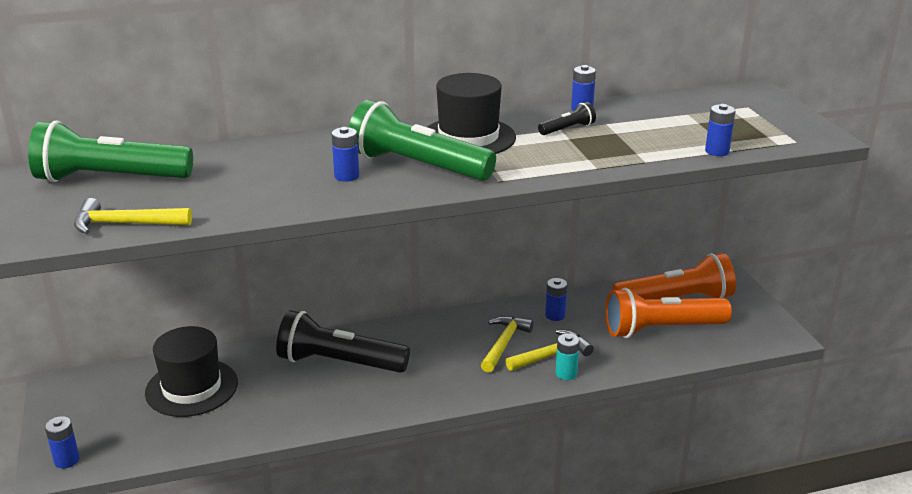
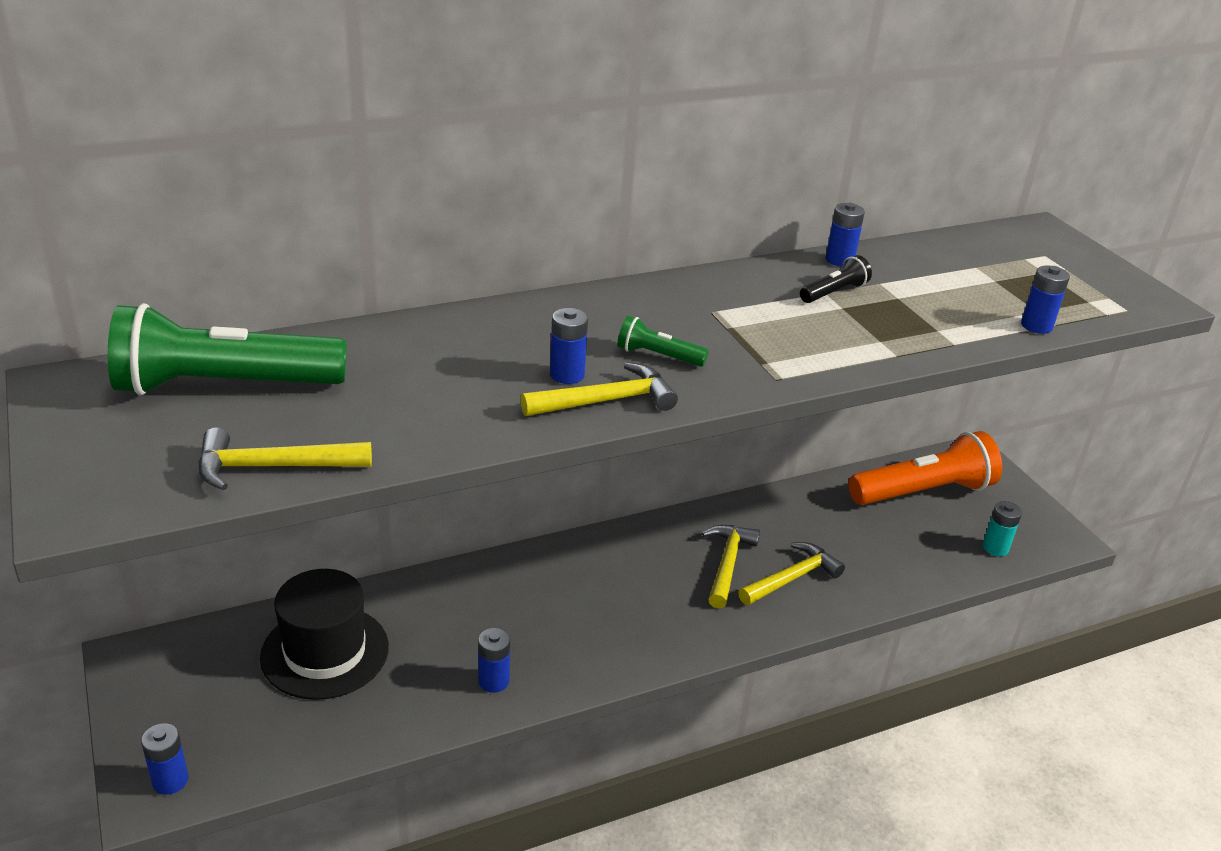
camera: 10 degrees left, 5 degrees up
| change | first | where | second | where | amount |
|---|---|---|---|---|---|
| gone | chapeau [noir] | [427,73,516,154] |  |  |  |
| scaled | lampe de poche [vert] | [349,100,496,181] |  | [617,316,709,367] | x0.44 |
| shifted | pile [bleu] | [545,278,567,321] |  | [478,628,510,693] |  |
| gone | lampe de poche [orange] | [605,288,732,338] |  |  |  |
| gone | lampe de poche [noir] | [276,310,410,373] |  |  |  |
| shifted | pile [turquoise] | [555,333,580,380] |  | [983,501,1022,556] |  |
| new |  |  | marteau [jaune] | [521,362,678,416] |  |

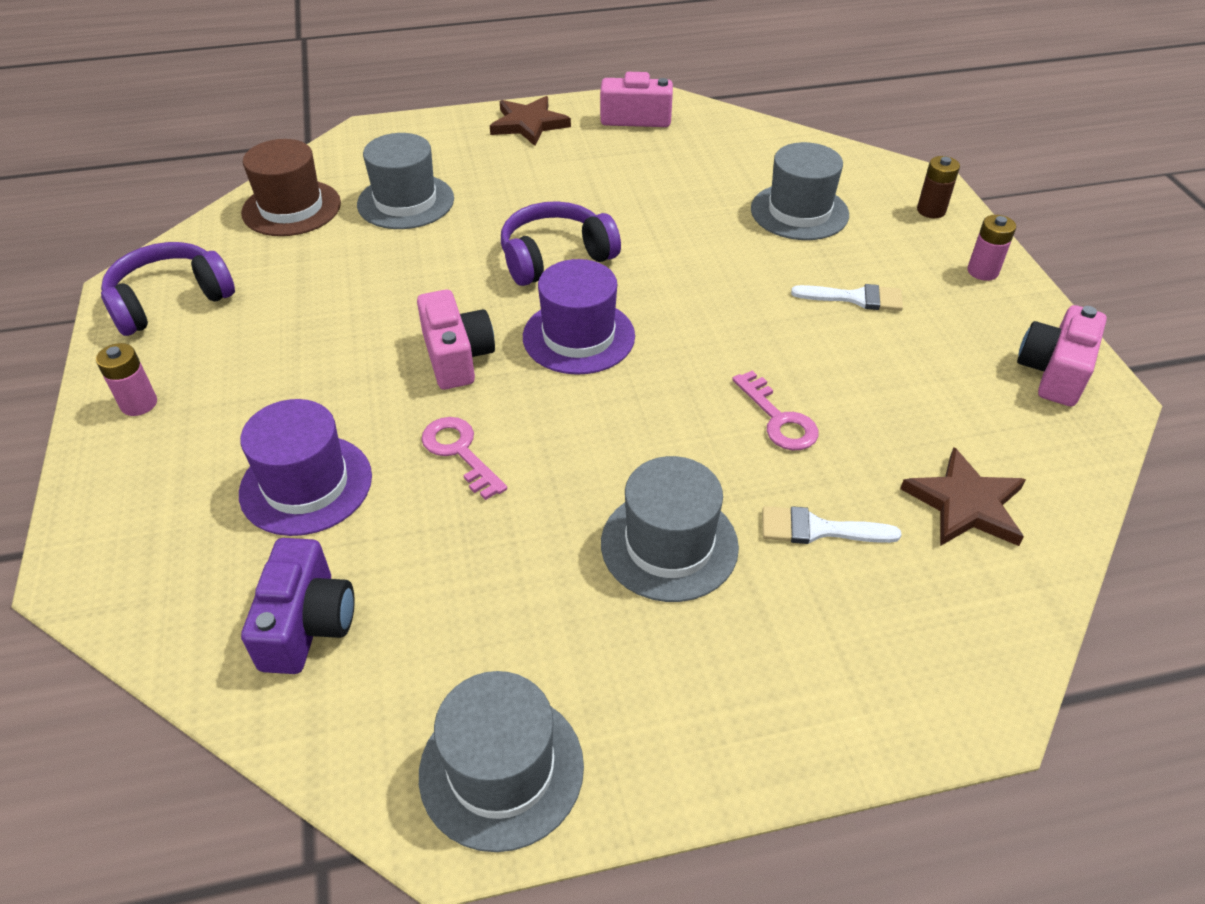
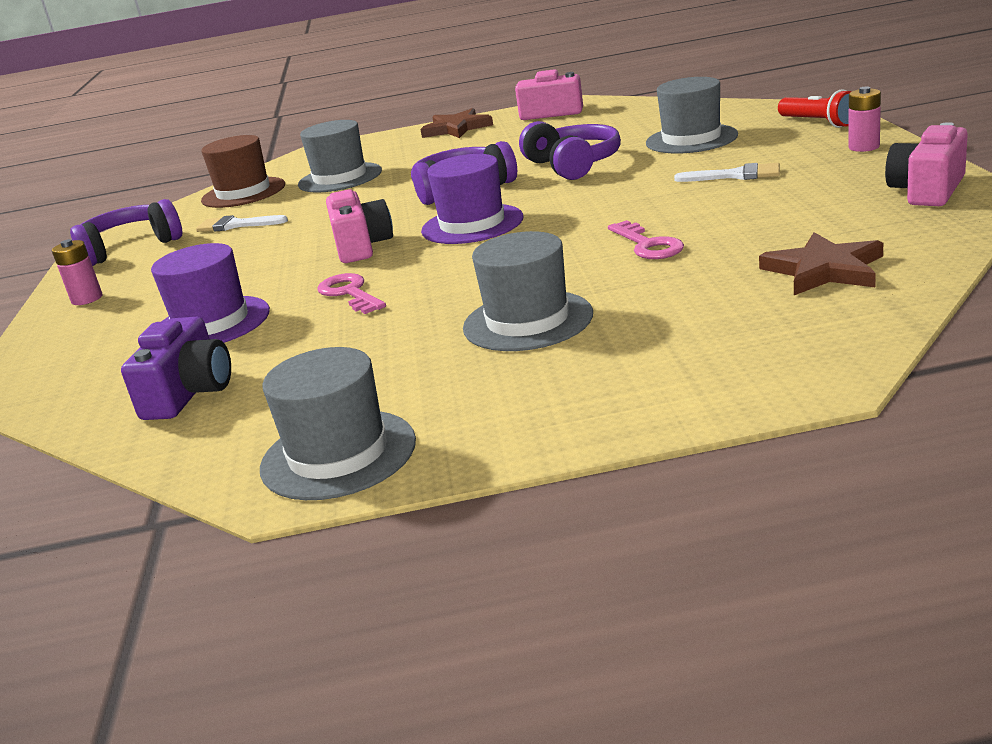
camera: 10 degrees right, 20 degrees down
| change | first | where | second | where | amount |
|---|---|---|---|---|---|
| swapped | pile [marron] | [917,156,960,218] | lampe de poche [rouge] | [778,89,852,128] |  |
| shifted | pinceau [blanc] | [762,506,901,544] |  | [196,215,288,232] |  |
| new |  |  | casque audio [violet] | [519,121,621,180] |  |

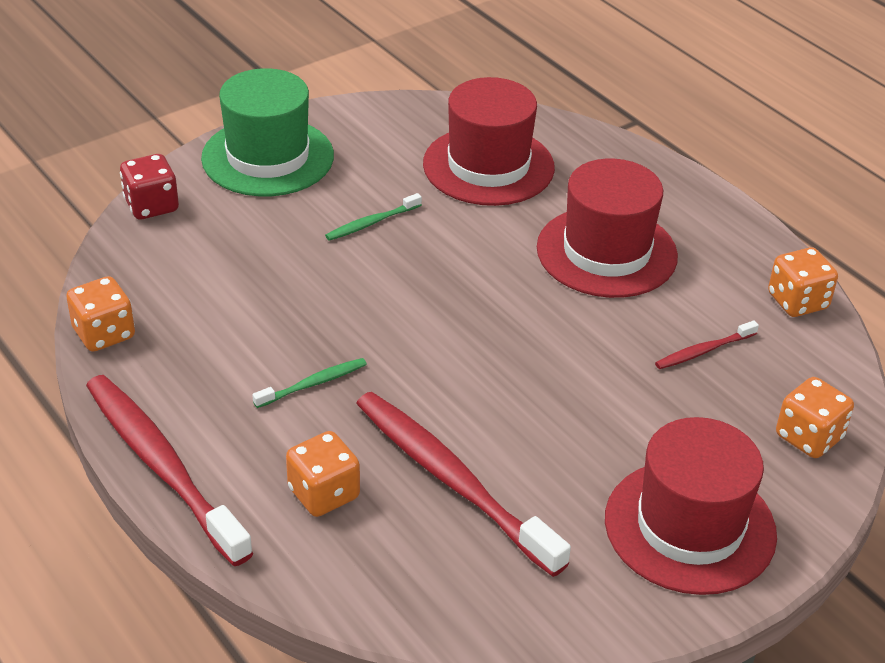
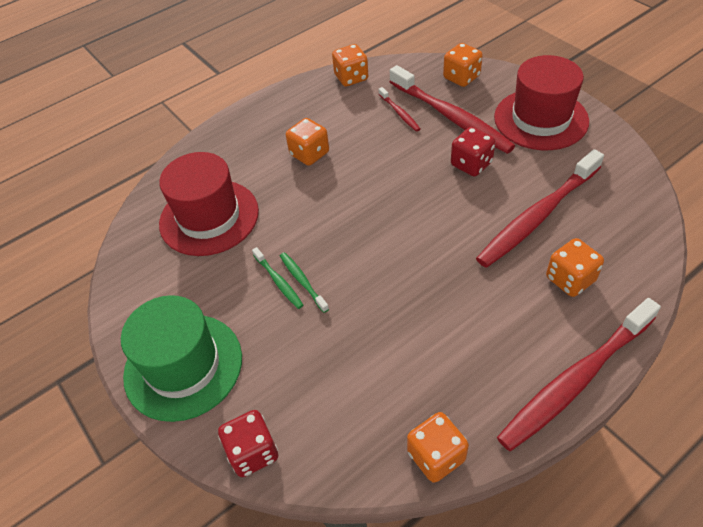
camera: 85 degrees left, 10 degrees up
| change | first | where | second | where | amount |
|---|---|---|---|---|---|
| swapped | chapeau [rouge] | [537,159,678,298] | dé [orange] | [286,118,329,166] |  |
| shifted | brosse à dents [vert] | [252,358,367,408] |  | [280,252,329,313] |  |
| new |  |  | brosse à dents [rouge] | [390,65,515,154] |  |
| new |  |  | dé [rouge] | [451,127,496,177] |  |

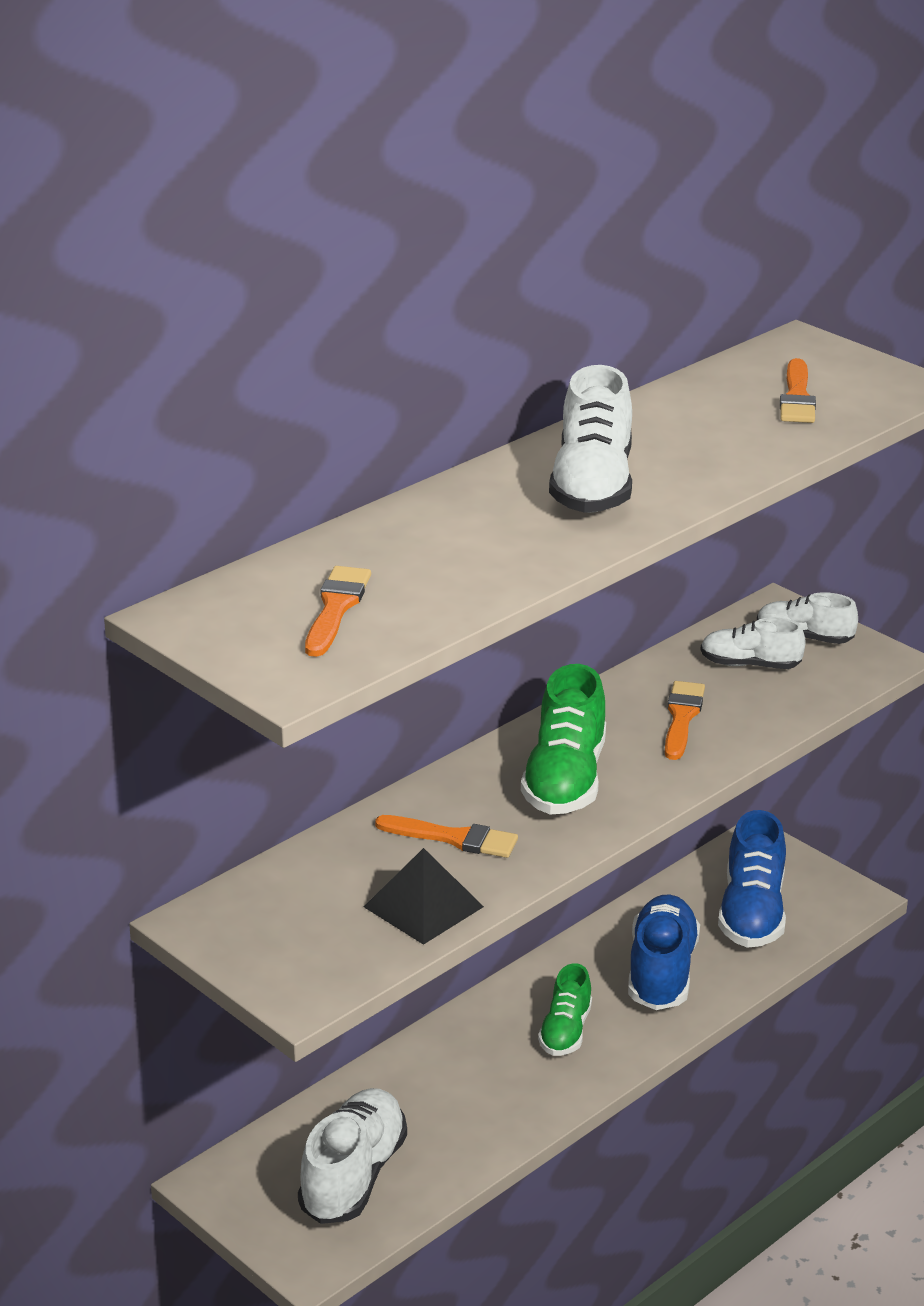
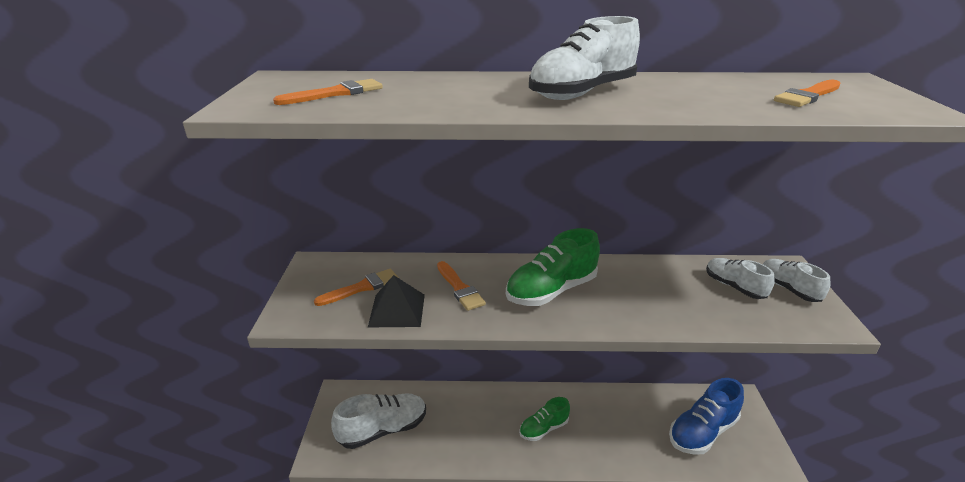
camera: 45 degrees right, 0 degrees up
| change | first | where | second | where | amount |
|---|---|---|---|---|---|
| shifted | pinceau [orange] | [665,681,705,760] |  | [314,269,399,306] |  |
| gone | chaussure [bleu] | [628,894,700,1010] |  |  |  |

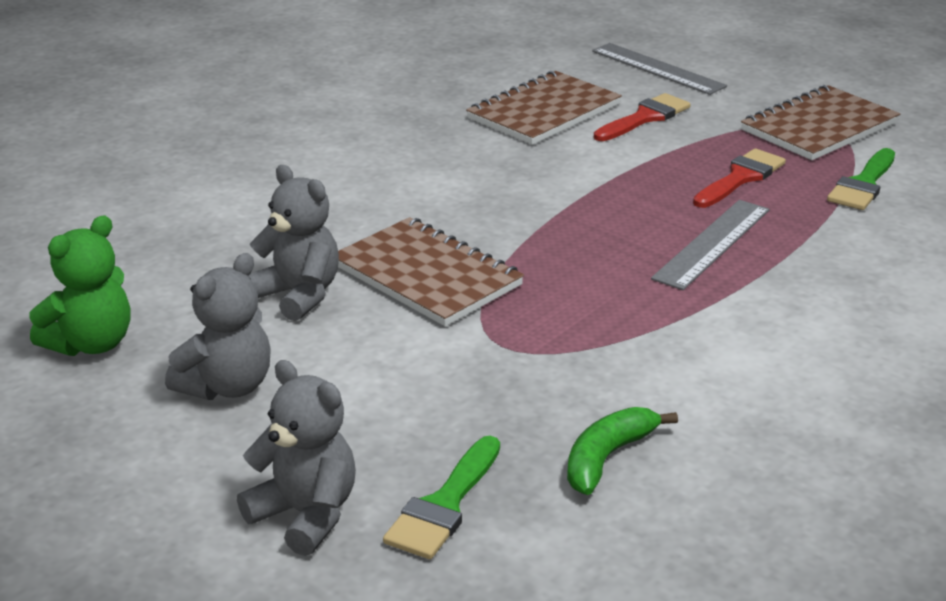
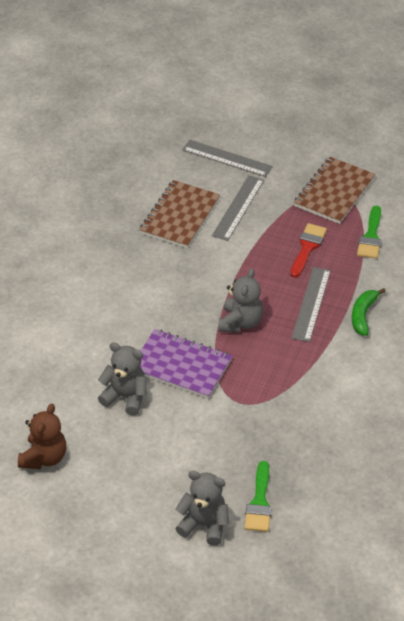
camera: 20 degrees left, 15 degrees up
| change | first | where | second | where | amount |
|---|---|---|---|---|---|
| swapped | pinceau [rouge] | [594,93,691,141] | règle [gris] | [212,175,264,241] |  |
| repainted | ours en peluche [vert] | [29,215,131,356] | ours en peluche [marron] | [18,404,66,469] |  |
| repainted | carnet [marron] | [338,217,524,326] | carnet [violet] | [140,329,232,399] |  |
| shifted | ours en peluche [gris] | [165,253,271,400] |  | [219,268,263,332] |  |
| shifted | banane [vert] | [567,407,678,495] |  | [352,288,386,336] |  |

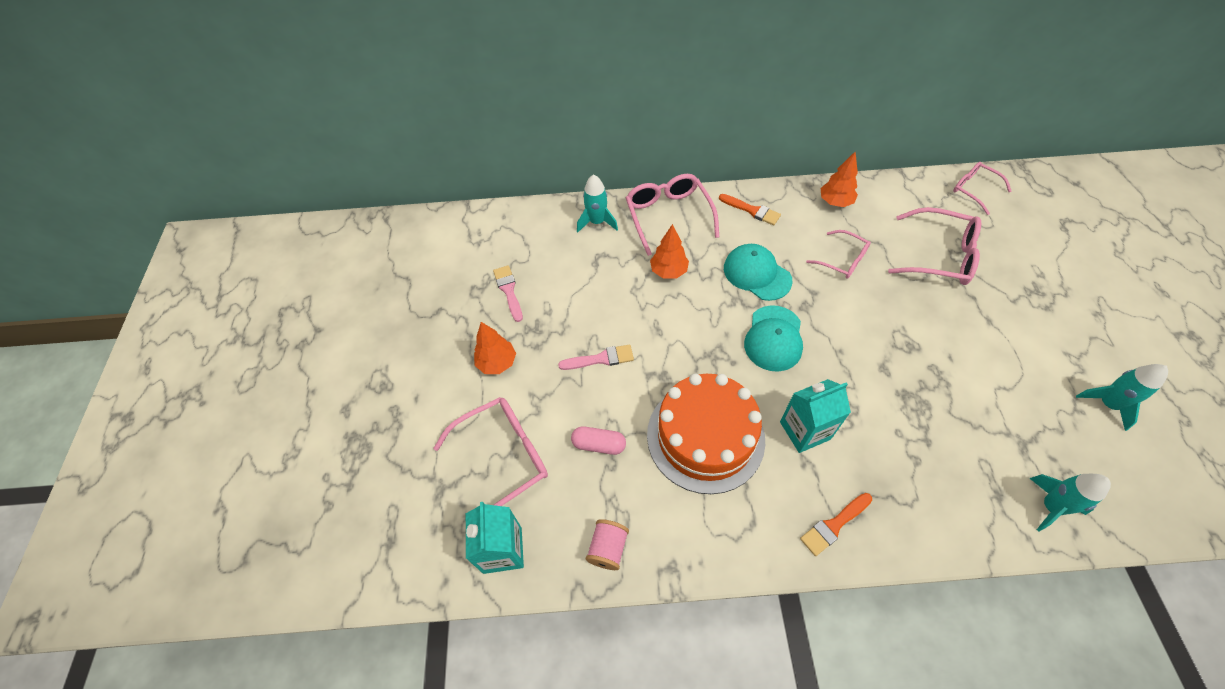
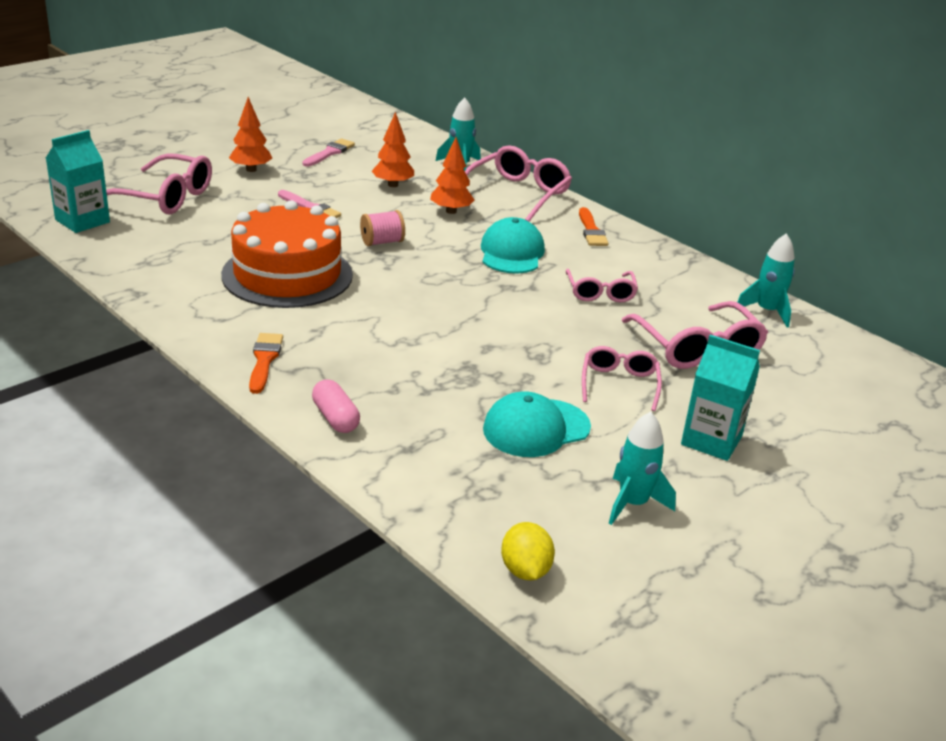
camera: 45 degrees right, 25 degrees down
| change | first | where | second | where | amount |
|---|---|---|---|---|---|
| shifted | arbre [orange] | [821,152,858,207] |  | [372,112,414,187] |  |
| shifted | lunettes [rose] | [953,162,1011,215] |  | [582,346,662,411] |  |
| shifted | casquette [turquoise] | [744,305,803,372] |  | [483,391,591,457] |  |
| shifted | brique de lait [turquoise] | [780,379,851,453] |  | [681,335,760,461] |  |
| shifted | gélule [rose] | [571,426,626,455] |  | [312,379,360,433] |  |
| shifted | fusée [turquoise] | [1029,474,1111,531] |  | [737,233,795,327] |  |
| rotated | pinceau [orange] | [800,493,872,556] |  | [249,333,283,394] | 75 degrees clockwise |
| shifted | bobine [rose] | [586,519,629,570] |  | [360,210,405,246] |  |
| new |  |  | citron [jaune] | [501,522,555,580] |  |

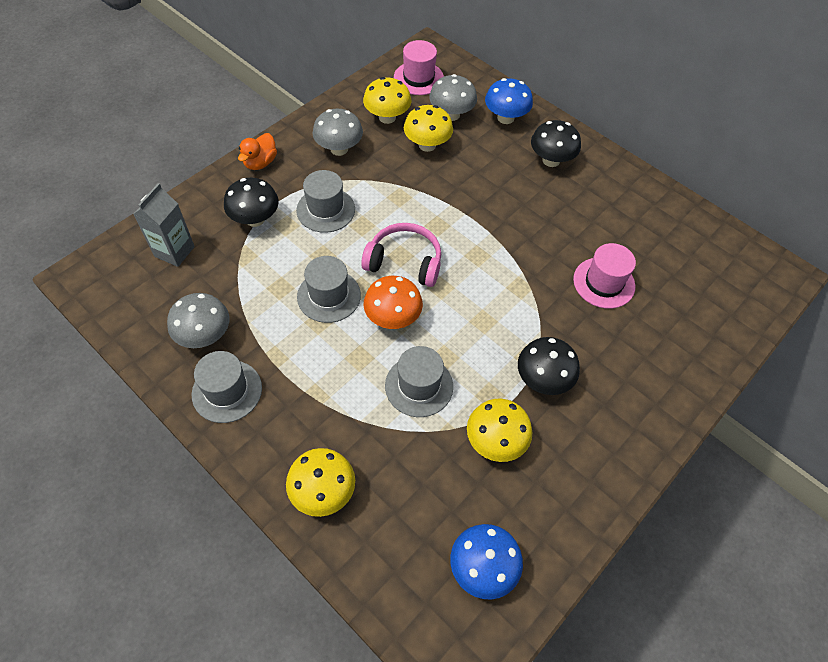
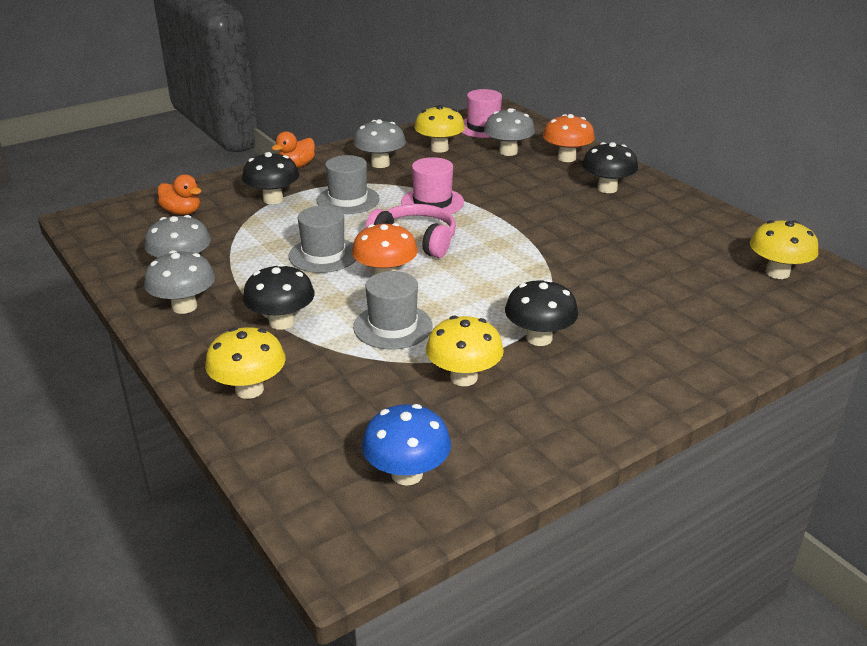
camera: 15 degrees right, 25 degrees down
| change | first | where | second | where | amount |
|---|---|---|---|---|---|
| repainted | champignon [bleu] | [485,78,533,124] | champignon [orange] | [543,114,595,162] |  |
| shifted | champignon [jaune] | [404,105,453,152] |  | [750,220,818,279] |  |
| swapped | brique de lait [gris] | [133,183,195,267] | canard [orange] | [158,174,202,215] |  |
| shifted | chapeau [rose] | [573,243,636,309] |  | [401,157,464,217] |  |
| swapped | chapeau [gris] | [192,351,262,423] | champignon [gris] | [144,250,215,314] |  |
| new |  |  | champignon [noir] | [243,264,315,330] |  |

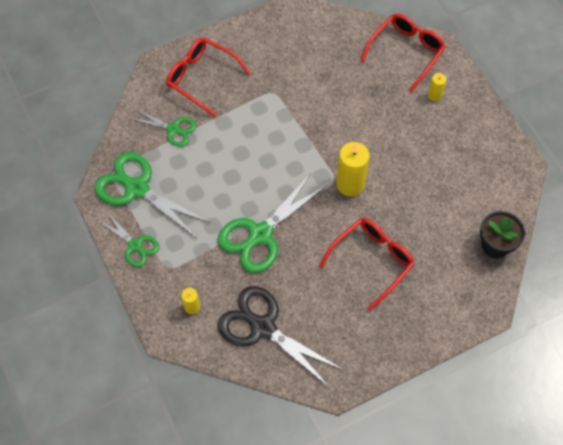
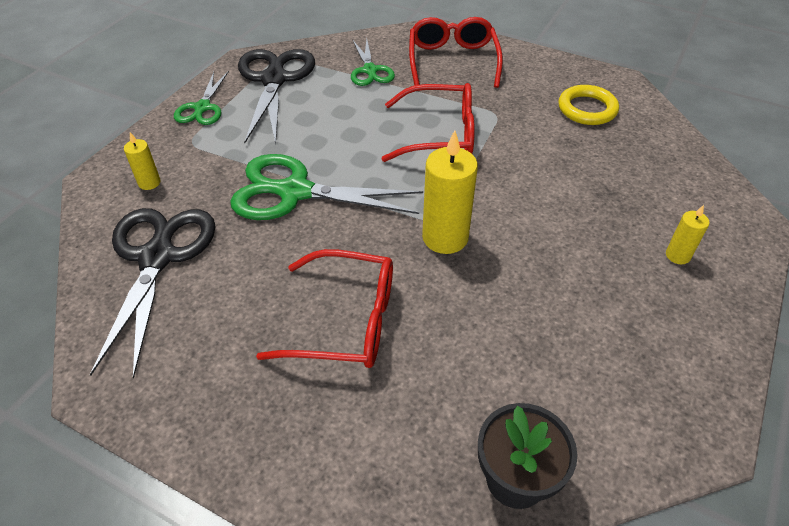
camera: 55 degrees right, 15 degrees down
| change | first | where | second | where | amount |
|---|---|---|---|---|---|
| shifted | lunettes [rouge] | [361,14,446,92] |  | [381,83,475,162] |  |
| repainted | ciseaux [vert] | [94,152,211,239] | ciseaux [noir] | [238,49,315,144] |  |
| new |  |  | anneau [jaune] | [558,85,619,125] |  |

